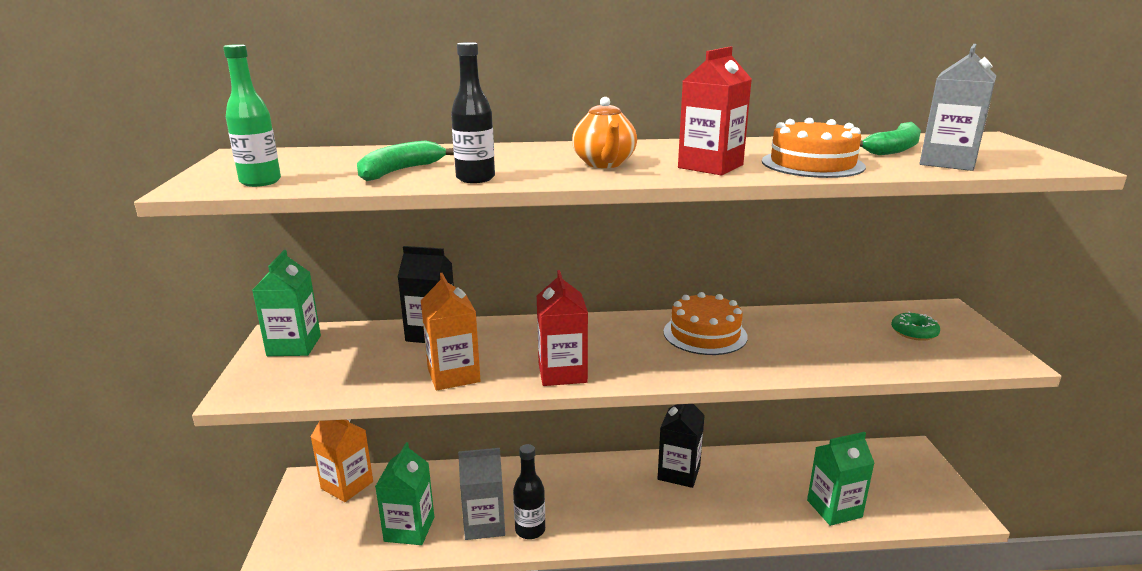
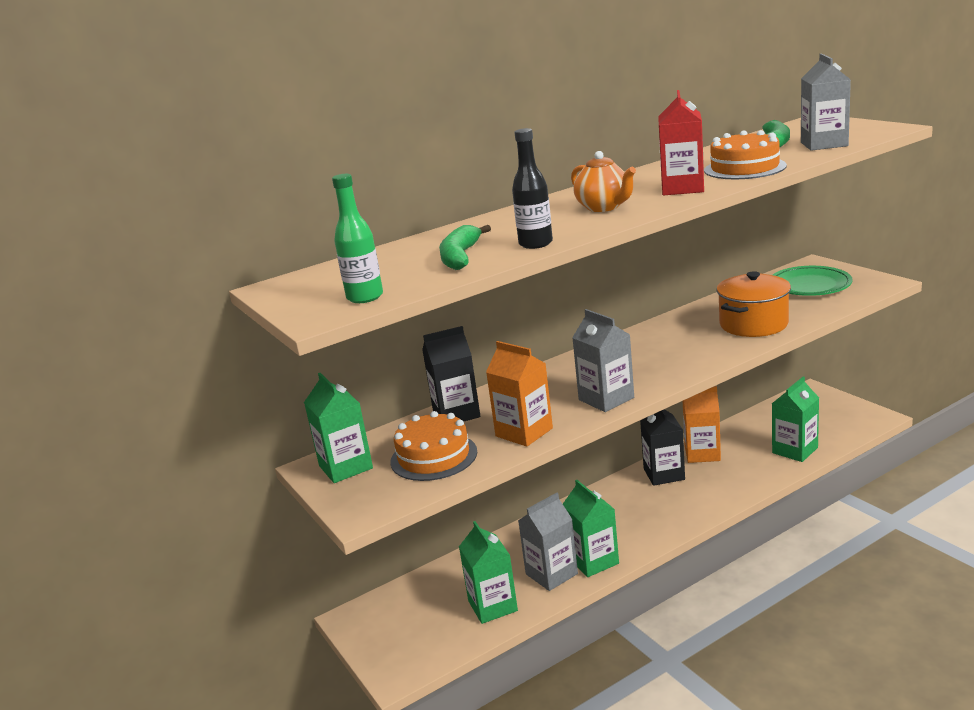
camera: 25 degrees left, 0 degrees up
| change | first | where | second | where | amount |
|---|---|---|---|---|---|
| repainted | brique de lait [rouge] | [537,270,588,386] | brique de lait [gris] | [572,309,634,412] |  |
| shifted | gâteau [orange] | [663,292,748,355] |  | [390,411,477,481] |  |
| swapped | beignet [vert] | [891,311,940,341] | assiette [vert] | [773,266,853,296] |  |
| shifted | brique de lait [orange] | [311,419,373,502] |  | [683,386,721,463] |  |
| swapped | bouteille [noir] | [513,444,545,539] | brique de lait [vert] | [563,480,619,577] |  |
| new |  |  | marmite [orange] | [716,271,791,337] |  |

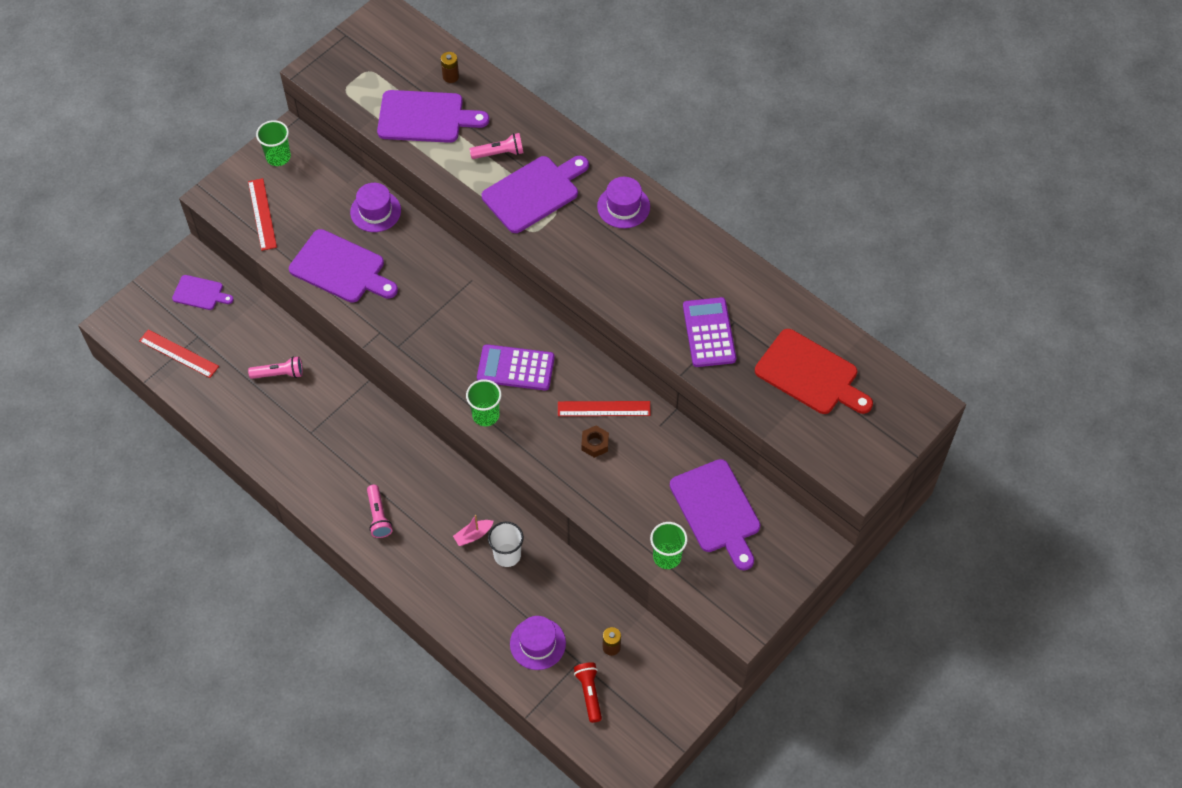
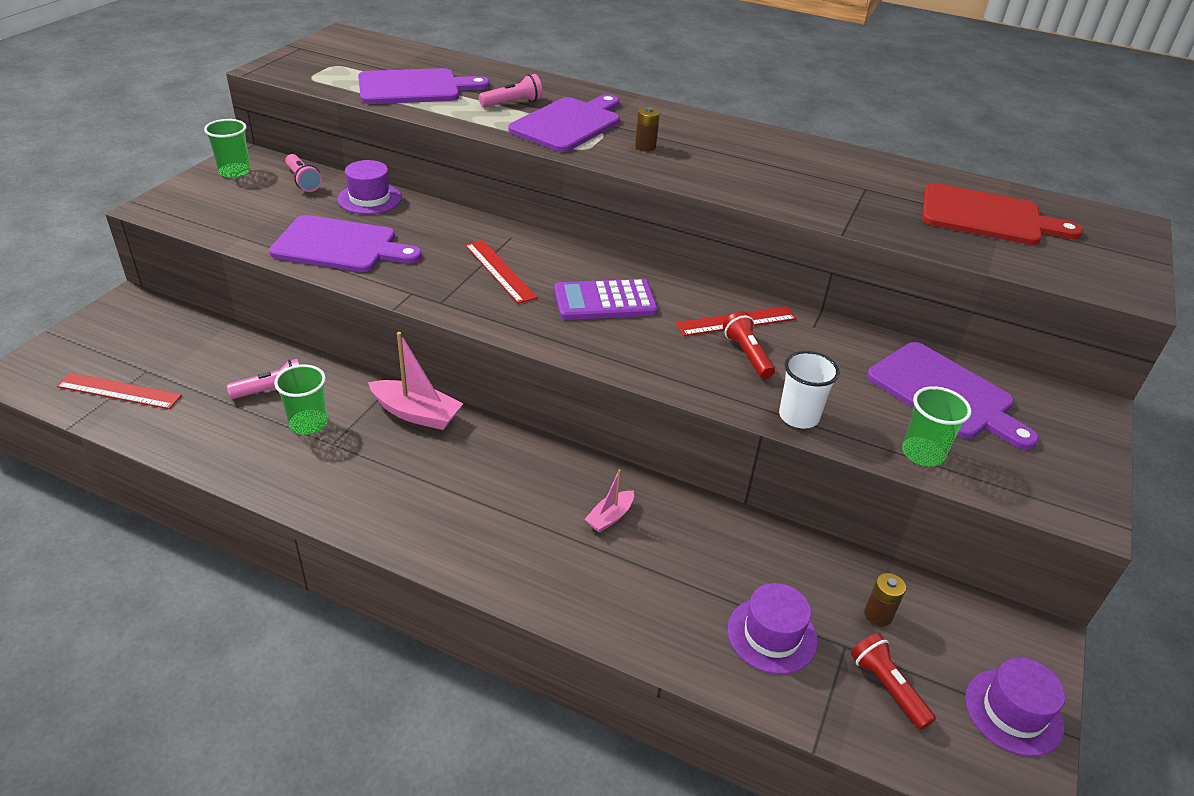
camera: 20 degrees left, 20 degrees down
| change | first | where | second | where | amount |
|---|---|---|---|---|---|
| shifted | pile [marron] | [441,52,459,83] |  | [635,107,660,152] |  |
| shifted | chapeau [violet] | [597,177,650,228] |  | [965,658,1065,756] |  |
| shifted | règle [rouge] | [248,178,277,251] |  | [465,240,537,304] |  |
| gone | planche à découper [violet] | [172,275,234,310] |  |  |  |
| gone | calculatrice [violet] | [683,297,736,367] |  |  |  |
| shifted | gobelet [vert] | [466,379,502,426] |  | [274,364,328,435] |  |
| swapped | écrou [marron] | [581,426,609,458] | lampe de poche [rouge] | [723,311,775,379] |  |
| shifted | lampe de poche [rose] | [367,485,392,538] |  | [285,154,322,192] |  |
| shifted | gobelet [blanc] | [488,522,524,567] |  | [779,351,839,428] |  |
| new |  |  | bateau [rose] | [368,332,463,430] |  |

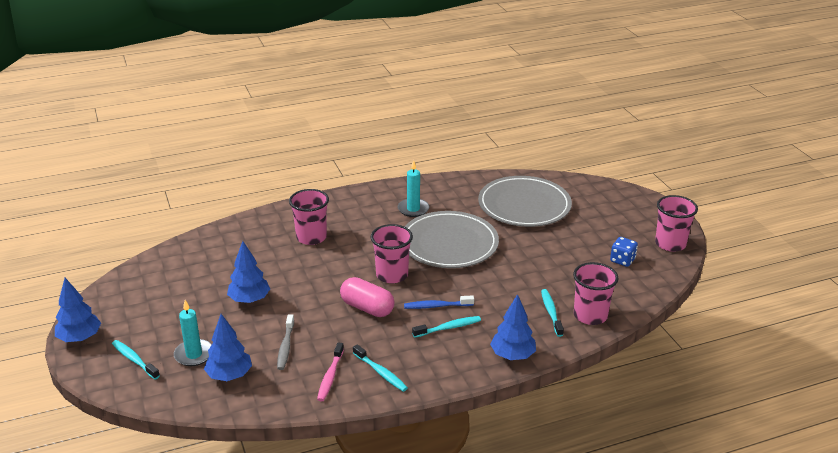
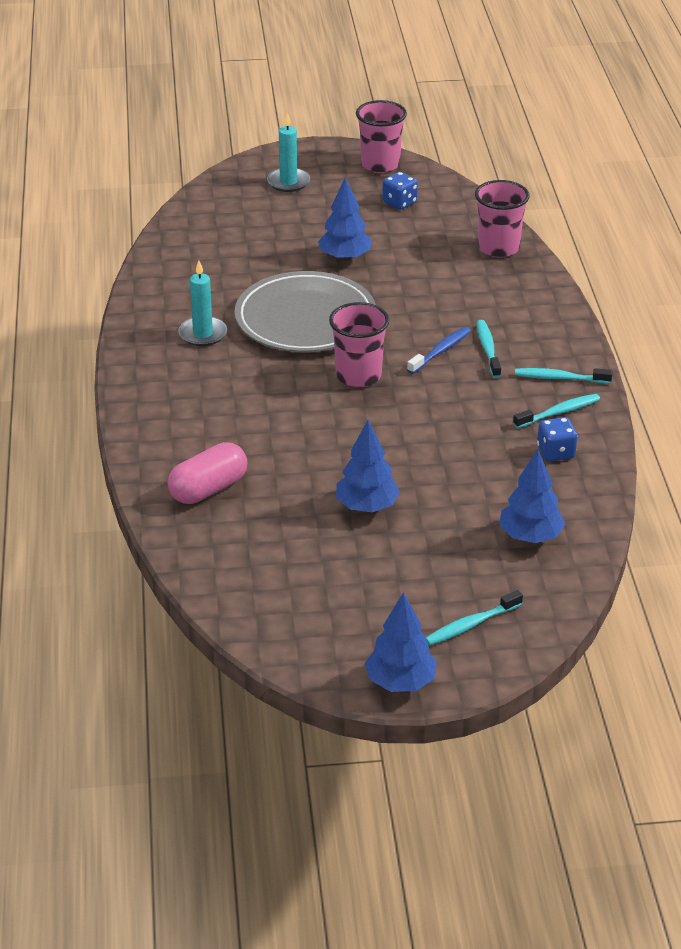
camera: 75 degrees left, 5 degrees up
| change | first | where | second | where | amount |
|---|---|---|---|---|---|
| gone | assiette [gris] | [478,176,572,227] |  |  |  |
| gone | gobelet [rose] | [289,189,329,245] |  |  |  |
| shifted | gélule [rose] | [340,277,395,317] |  | [168,442,248,504] |  |
| shifted | brosse à dents [turquoise] | [541,289,564,337] |  | [515,368,613,384] |  |
| shifted | arbre [bleu] | [490,294,536,360] |  | [318,177,372,261] |  |
| rotated | brosse à dents [bleu] | [404,295,474,309] |  | [407,327,471,374] | 150 degrees counterclockwise |
| shifted | bougie [turquoise] | [174,300,212,366] |  | [267,113,310,192] |  |
| gone | brosse à dents [gris] | [277,314,294,370] |  |  |  |
| swapped | brosse à dents [rose] | [317,342,344,401] | dé [bleu] | [537,417,578,461] |  |

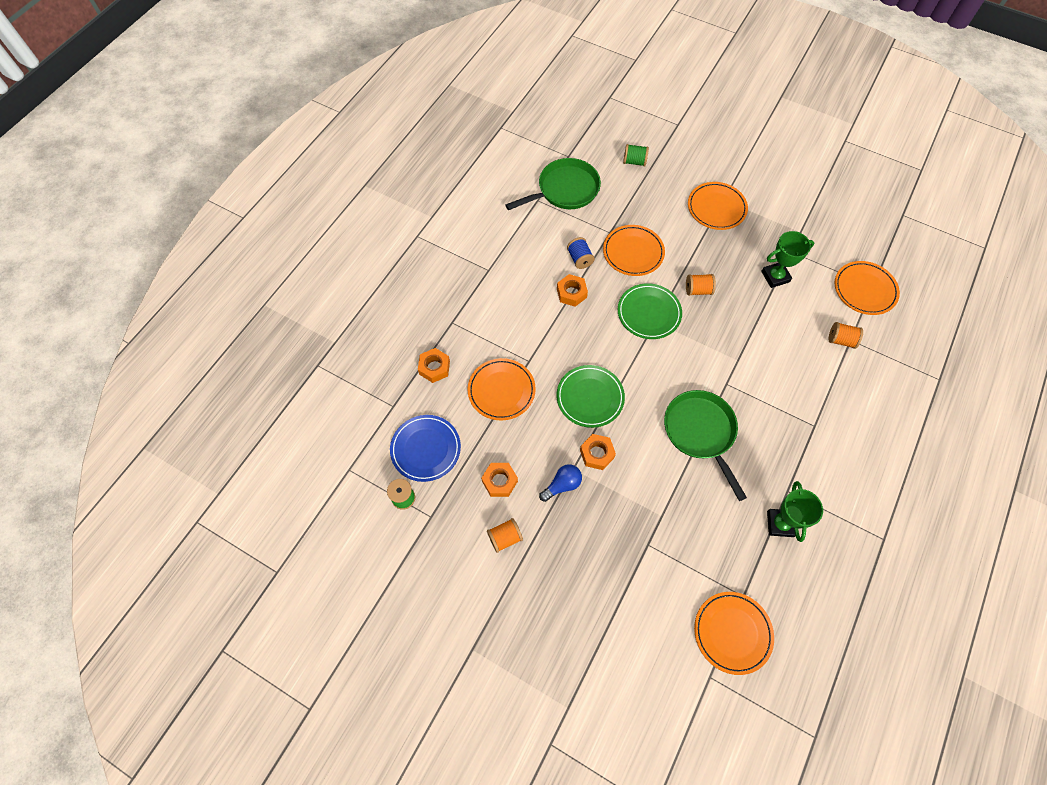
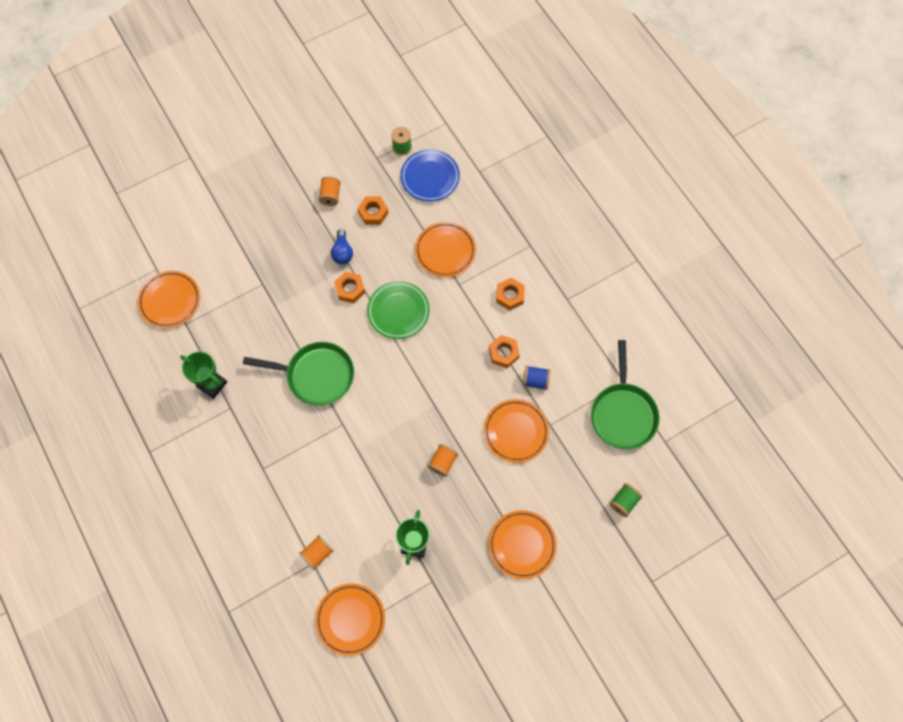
camera: 120 degrees right, 5 degrees up
| change | first | where | second | where | amount |
|---|---|---|---|---|---|
| gone | assiette [vert] | [618,283,682,339] |  |  |  |
| shifted | écrou [orange] | [418,348,450,383] |  | [496,278,525,311] |  |

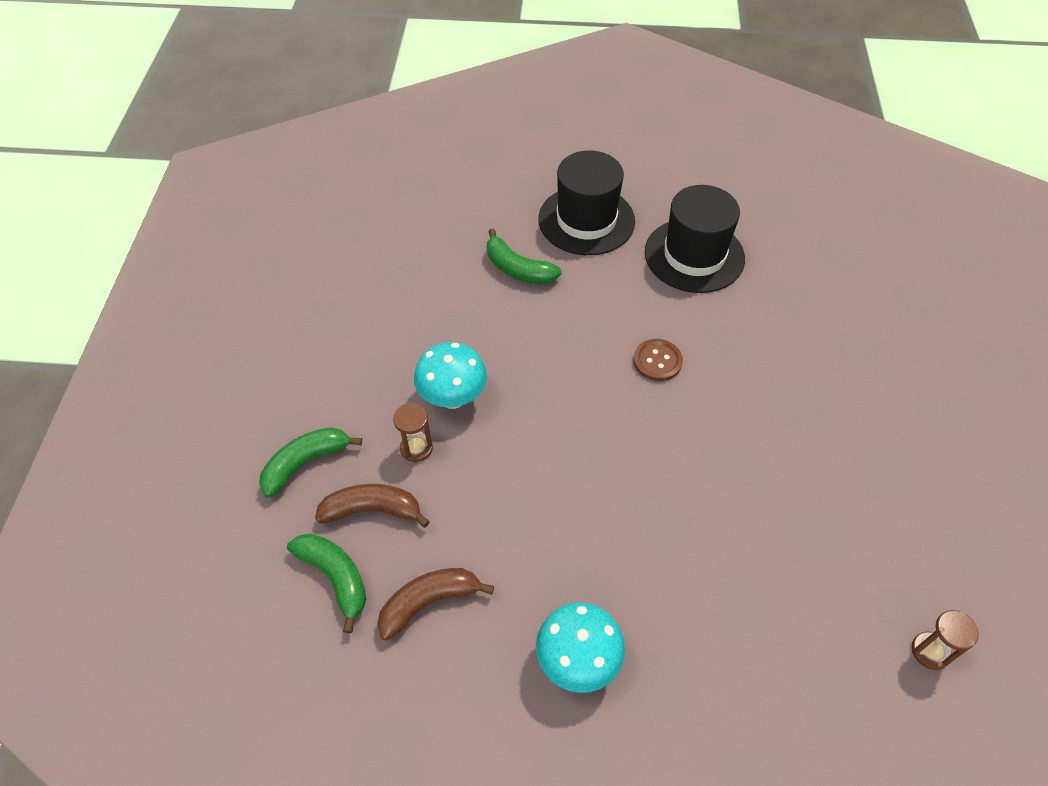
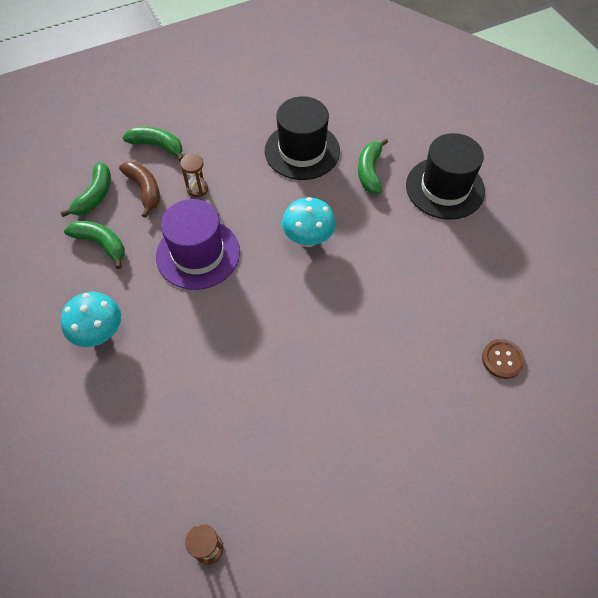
camera: 60 degrees right, 5 degrees up
| change | first | where | second | where | amount |
|---|---|---|---|---|---|
| shifted | chapeau [noir] | [645,185,745,293] |  | [265,96,340,180] |  |
| shifted | bouton [marron] | [633,339,683,381] |  | [482,339,525,379] |  |
| shifted | champignon [turquoise] | [414,342,487,409] |  | [282,197,336,247] |  |
| repainted | banane [marron] | [377,568,494,641] | banane [vert] | [64,221,125,269] |  |
| new |  |  | chapeau [violet] | [156,199,240,290] |  |

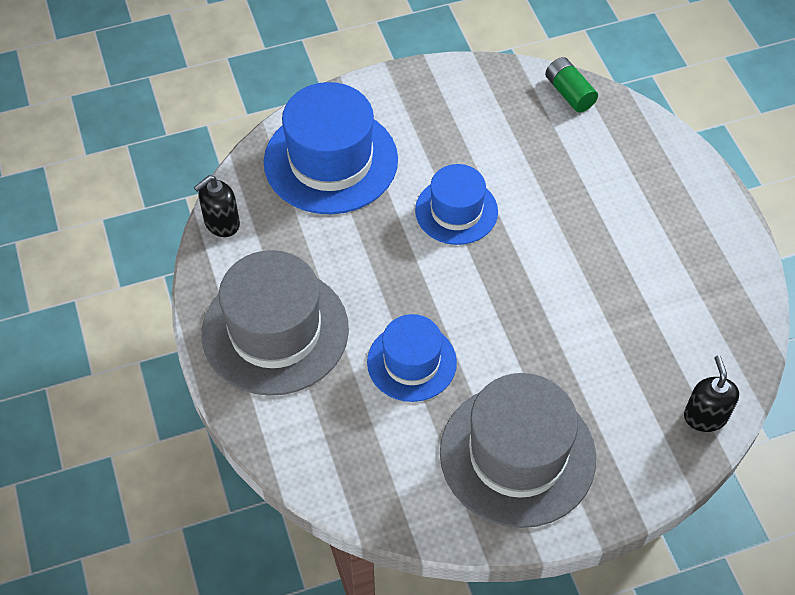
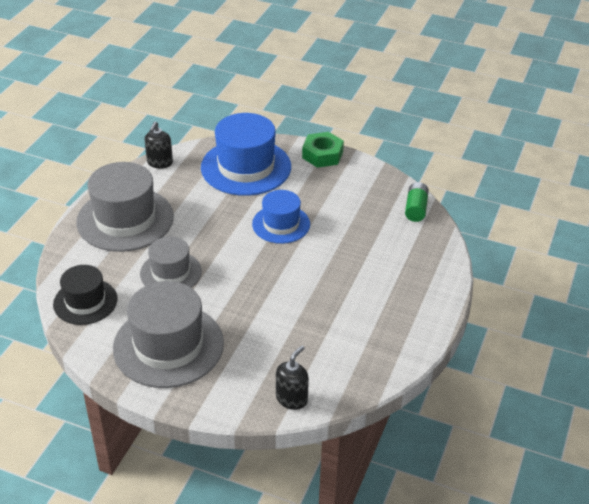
camera: 40 degrees right, 15 degrees down
| change | first | where | second | where | amount |
|---|---|---|---|---|---|
| rotated | distributeur de savon [noir] | [194,175,240,237] |  | [145,121,173,169] | 75 degrees counterclockwise |
| repainted | chapeau [bleu] | [367,314,457,402] | chapeau [gris] | [140,237,202,288] |  |
| new |  |  | écrou [vert] | [302,132,344,168] |  |
| new |  |  | chapeau [noir] | [53,265,118,325] |  |

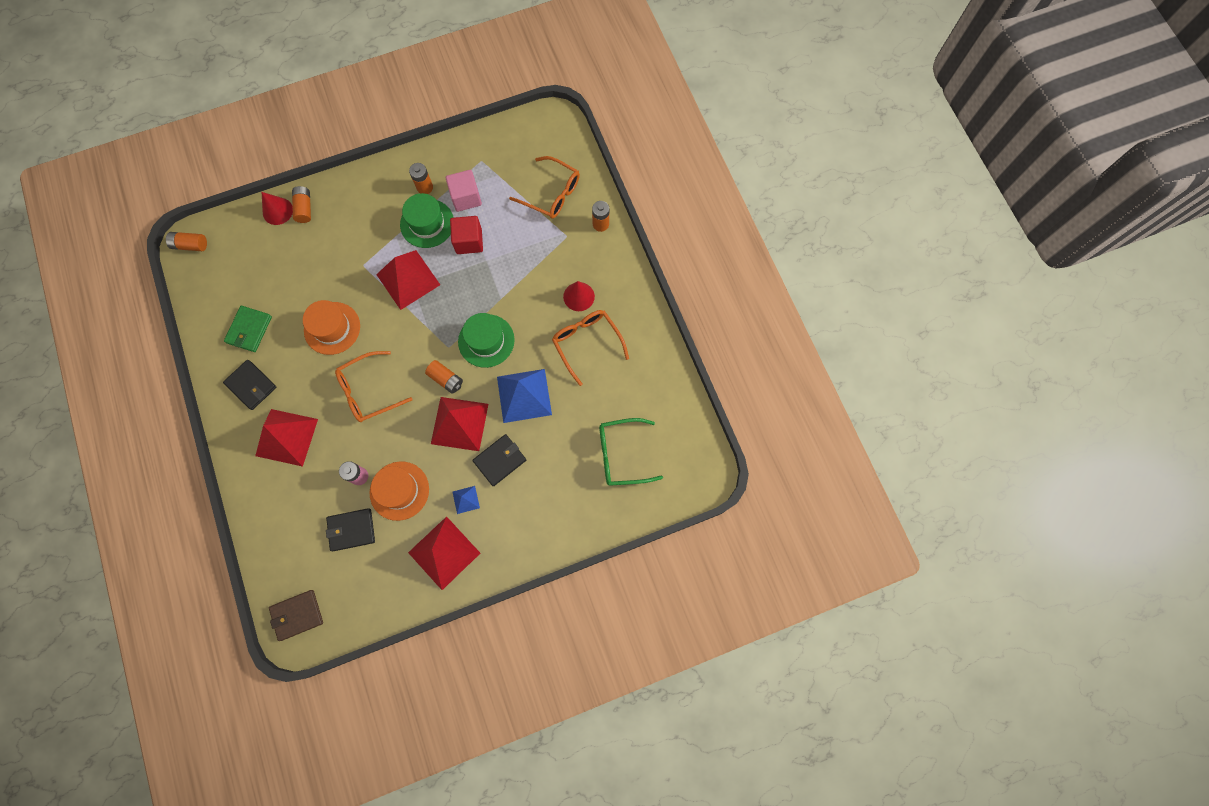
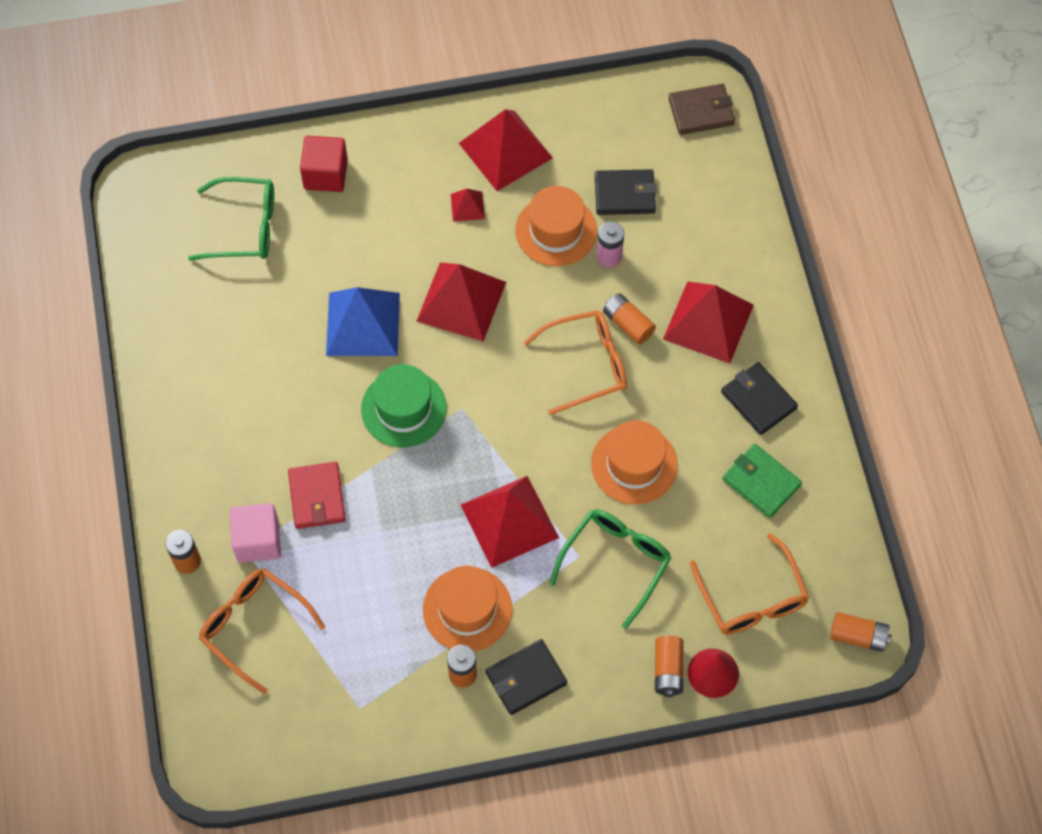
camera: 170 degrees left, 10 degrees down
| change | first | where | second | where | amount |
|---|---|---|---|---|---|
| shifted | cube [rose] | [446,170,482,212] |  | [230,503,281,563] |  |
| repainted | chapeau [vert] | [400,193,454,248] | chapeau [orange] | [423,566,512,651] |  |
| shifted | cube [rouge] | [450,216,483,254] |  | [300,136,348,192] |  |
| gone | cône [rouge] | [563,281,595,311] |  |  |  |
| rotated | portefeuille [vert] | [224,306,272,352] |  | [722,444,802,518] | 75 degrees counterclockwise |
| shifted | lunettes [orange] | [552,310,629,386] |  | [690,533,809,635] |  |
| shifted | pile [orange] | [425,360,463,394] |  | [603,293,656,344] |  |
| shifted | portefeuille [noir] | [472,434,526,486] |  | [486,639,567,715] |  |
| repainted | pyramide [bleu] | [452,486,480,514] | pyramide [rouge] | [451,189,485,222] |  |
| new |  |  | portefeuille [rouge] | [288,462,346,529] |  |
| new |  |  | lunettes [vert] | [549,509,672,629] |  |

